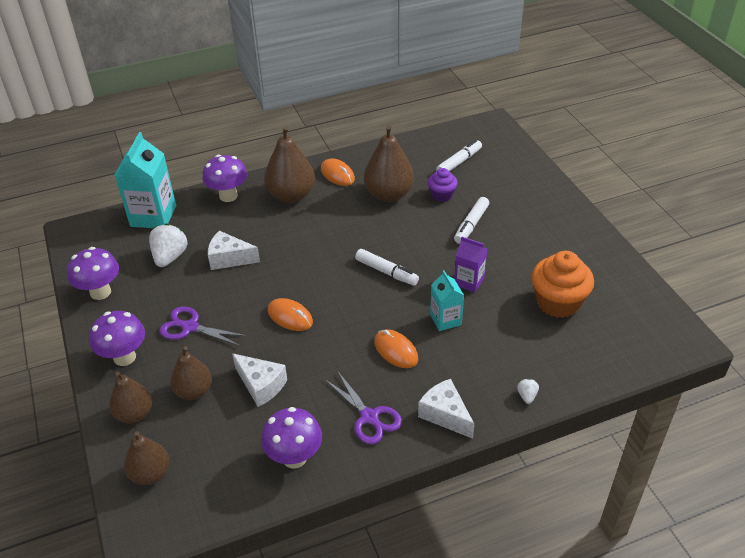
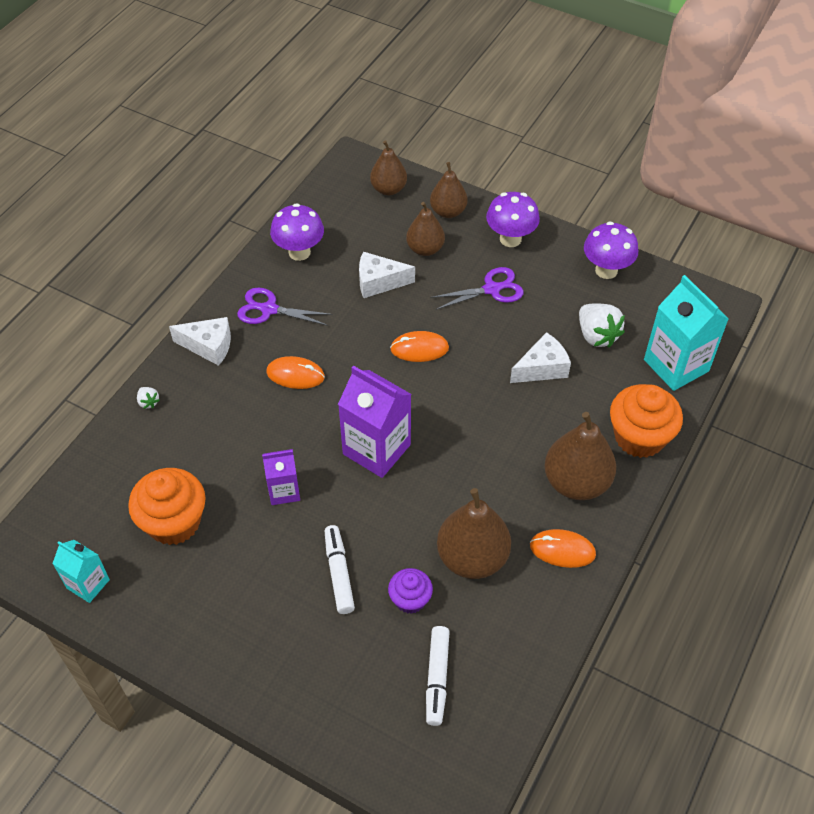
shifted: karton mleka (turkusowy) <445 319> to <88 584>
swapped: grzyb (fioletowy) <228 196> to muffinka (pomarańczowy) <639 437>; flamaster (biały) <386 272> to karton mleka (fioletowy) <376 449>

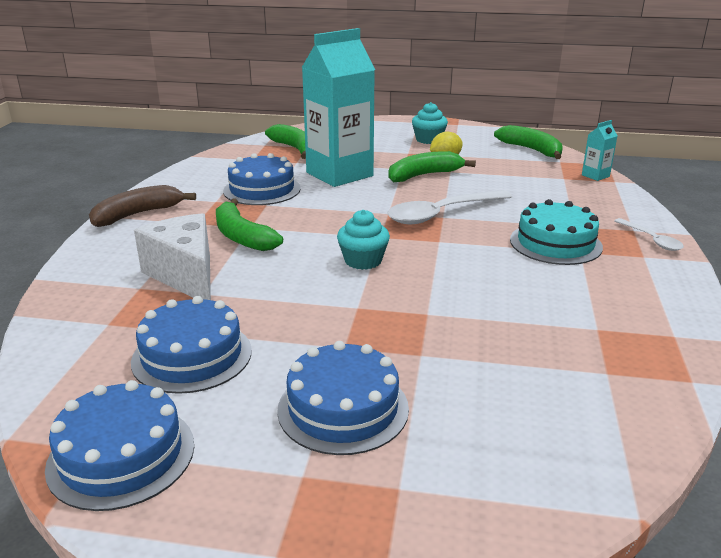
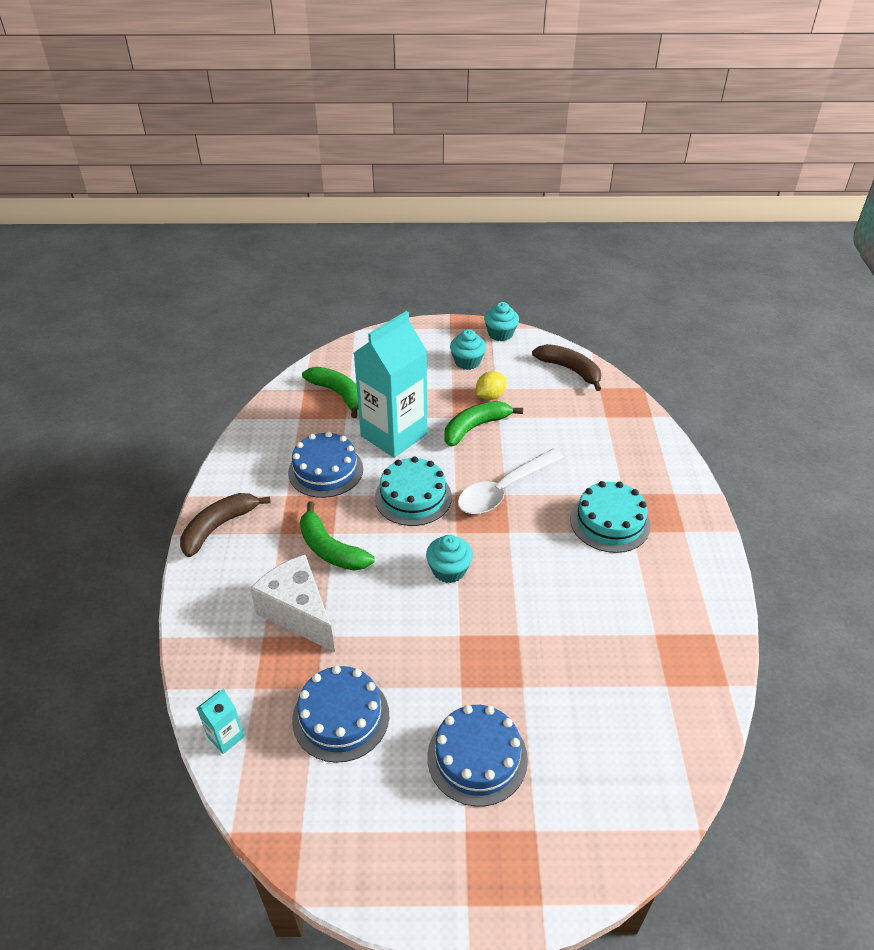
gone: tort (niebieski) <121 455>; łyżka (biały) <651 240>
new: tort (turkusowy) <413 497>; muffinka (turkusowy) <500 334>
shifted: karton mleka (turkusowy) <595 176> to <226 737>
repainted: banan (zielony) <531 150> to banan (brązowy) <570 370>

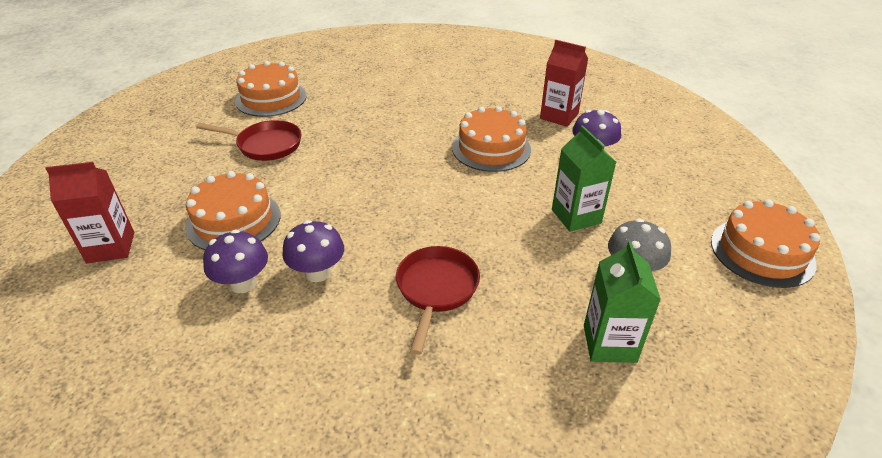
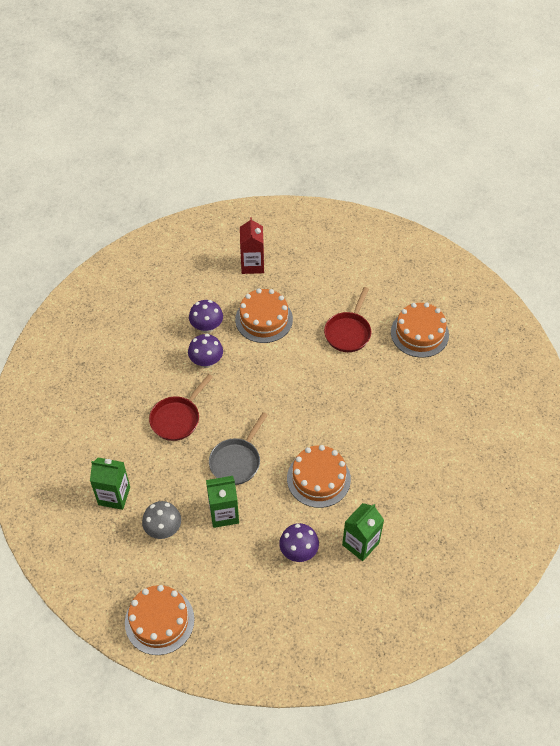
new: patelnia (szary) <237 461>
repainted: karton mleka (czerwony) <559 116> to karton mleka (zielony) <360 544>
rotated: patelnia (czerwony) <436 289> = <177 418> 105 degrees clockwise

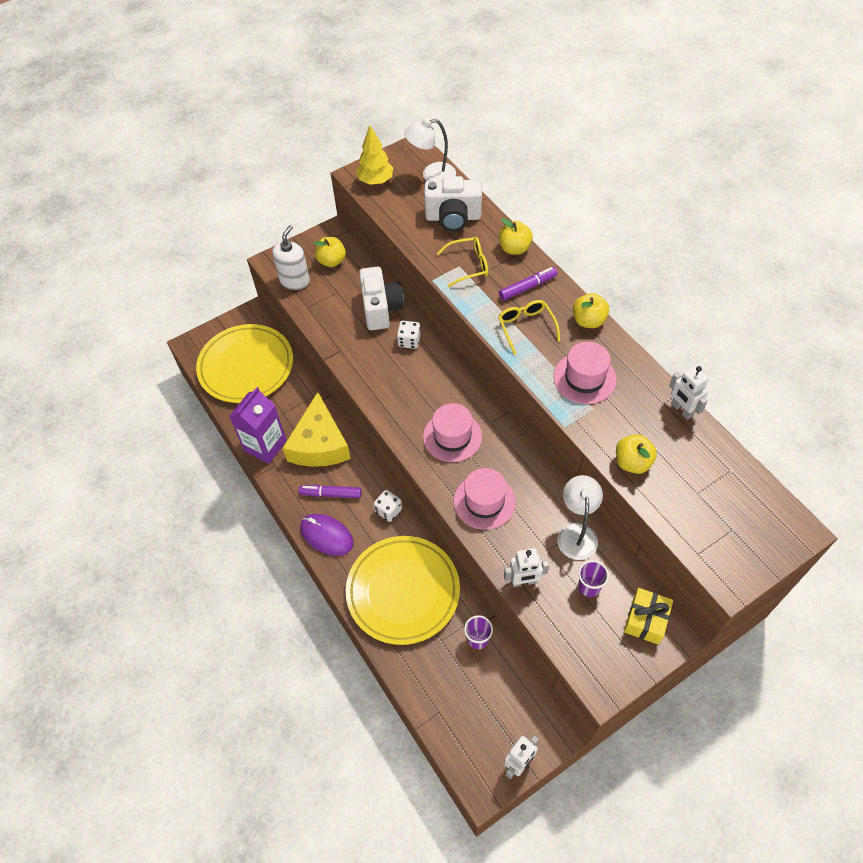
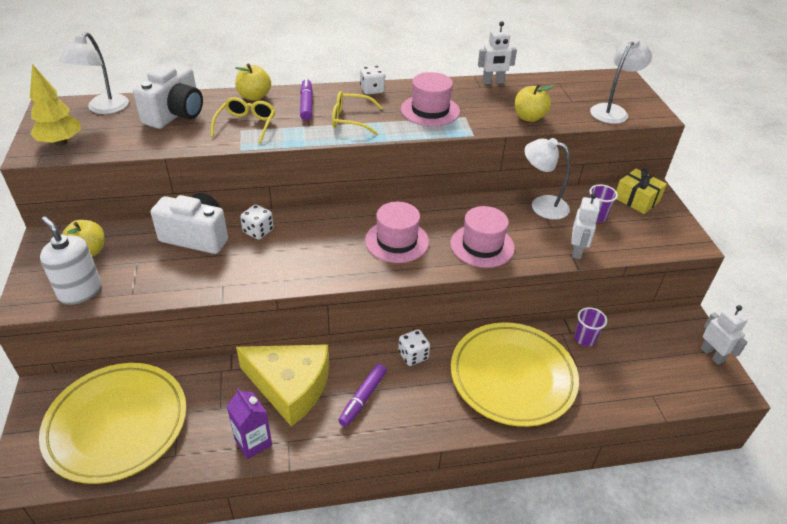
gone: myszka (fioletowy) <326 535>
new: lampka (biały) <612 111>
swapped: jabłko (żółty) <588 321> to kostka do gry (biały) <372 90>
scaled: karton mleka (fioletowy) <265 446> = <253 442> x0.66

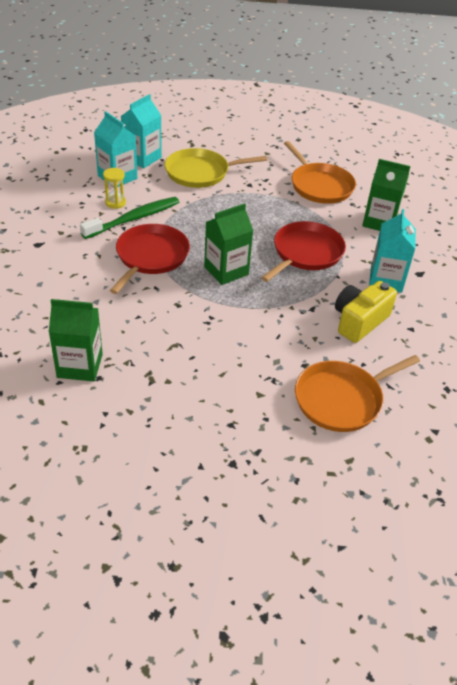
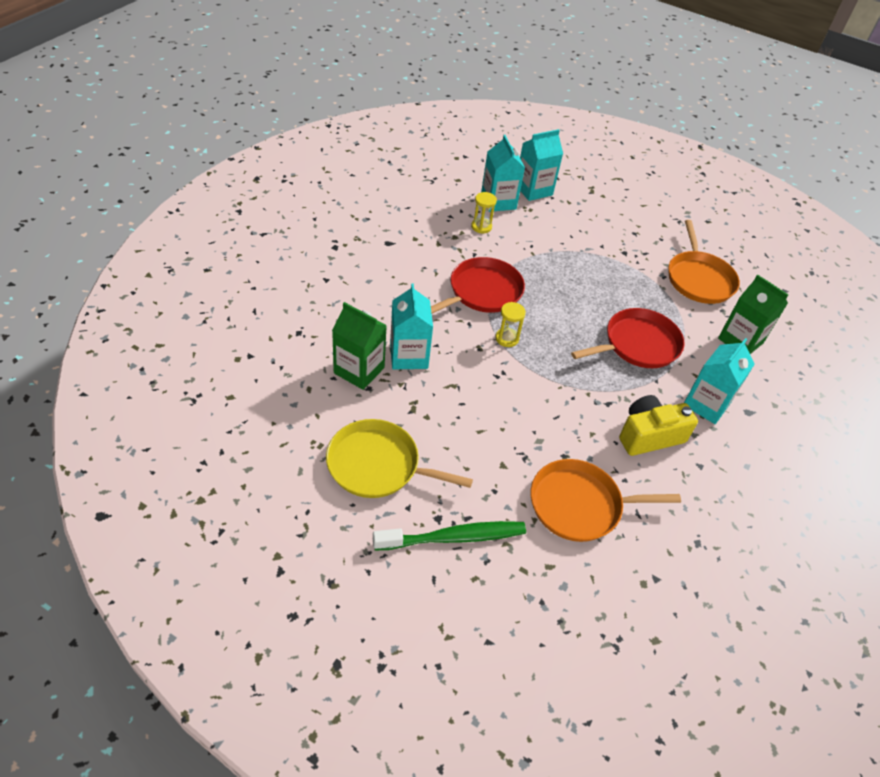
gone: karton mleka (zielony) <226 270>
new: karton mleka (turkusowy) <409 356>; klepsydra (żółty) <507 338>
shifted: szczoteczka do zębów (zielony) <133 219> to <453 537>; patelnia (żółty) <200 173> to <378 465>

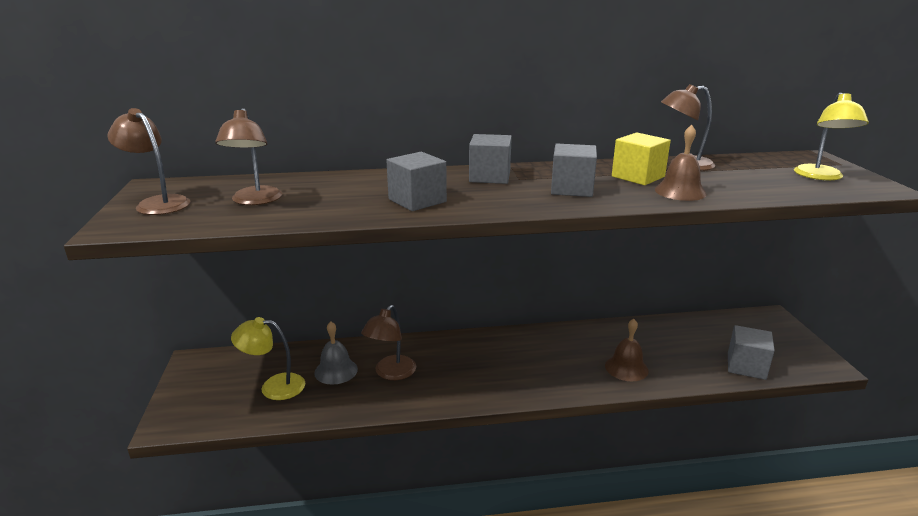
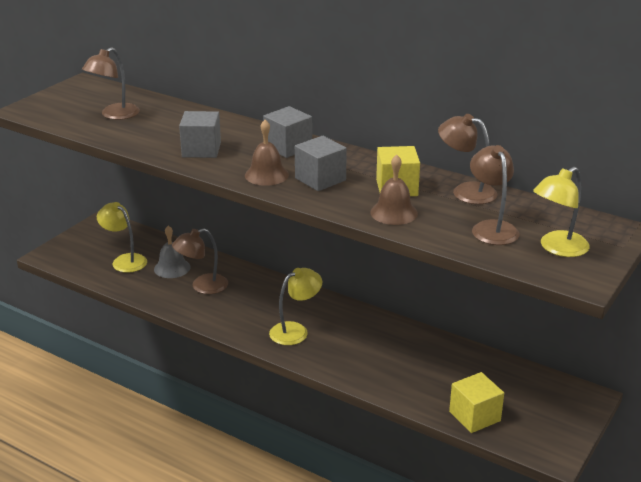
new: lampka (żółty) <295 331>
shifted: lampka (brązowy) <157 203> to <491 228>; dzwonek (brązowy) <626 368> to <266 175>
repainted: sześcian (szary) <746 366> to sześcian (żółty) <474 416>

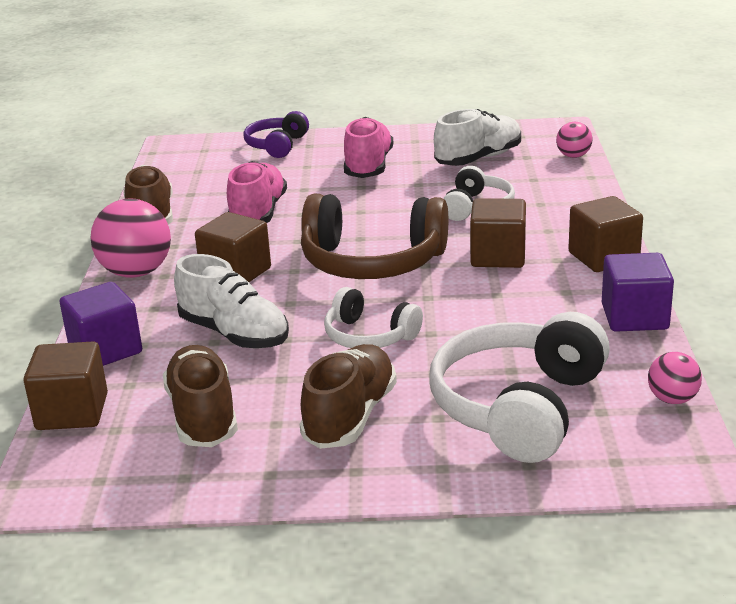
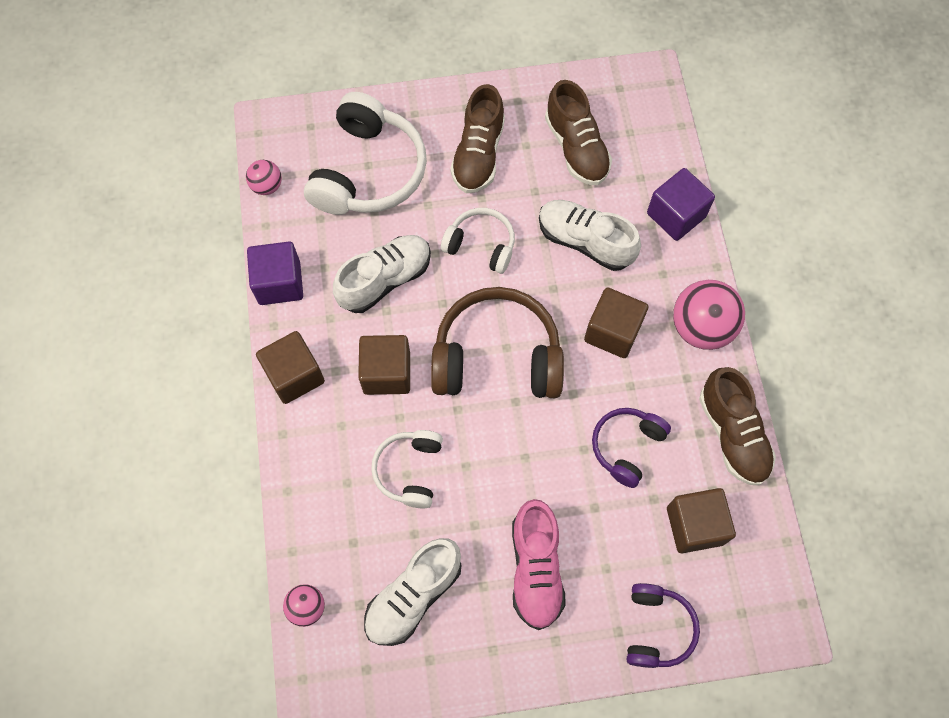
new: but (biały) <385 280>
shifted: sześcian (brązowy) <72 412> to <695 525>
swapped: but (różowy) <258 213> to słuchawki (fioletowy) <626 447>

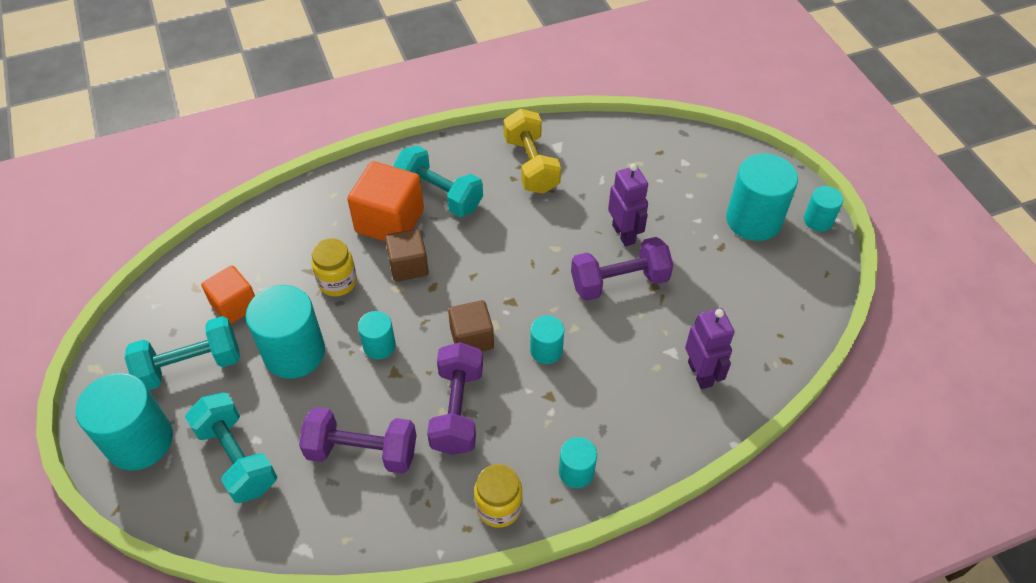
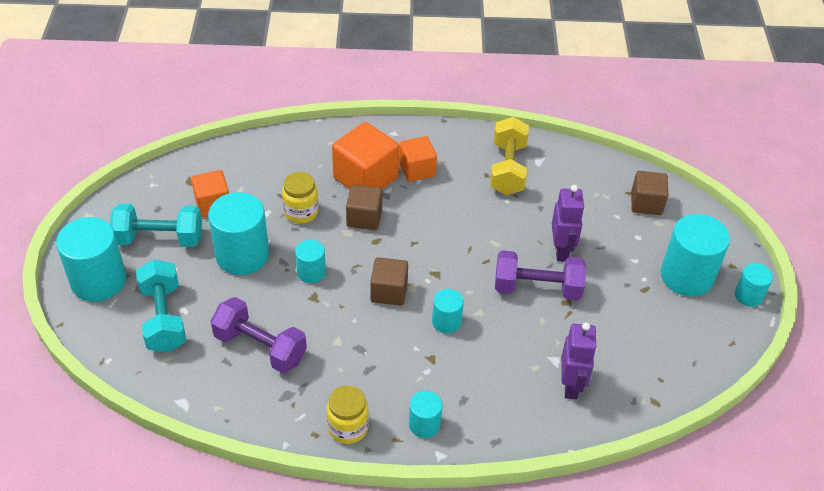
gone: hantel (fioletowy) <457 410>
new: sześcian (brązowy) <646 203>
swapped: hantel (turkusowy) <439 195> to sześcian (pomarańczowy) <417 169>

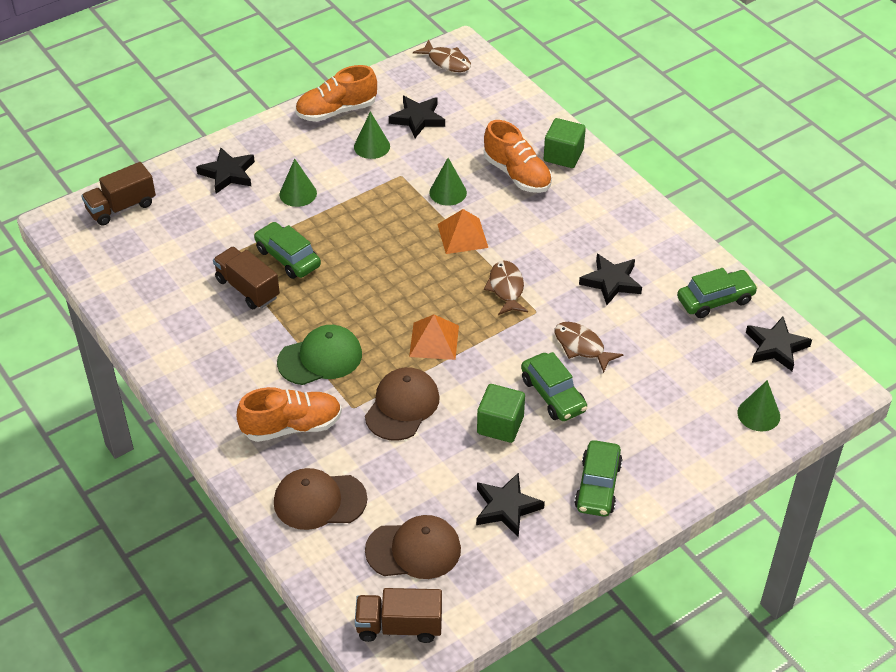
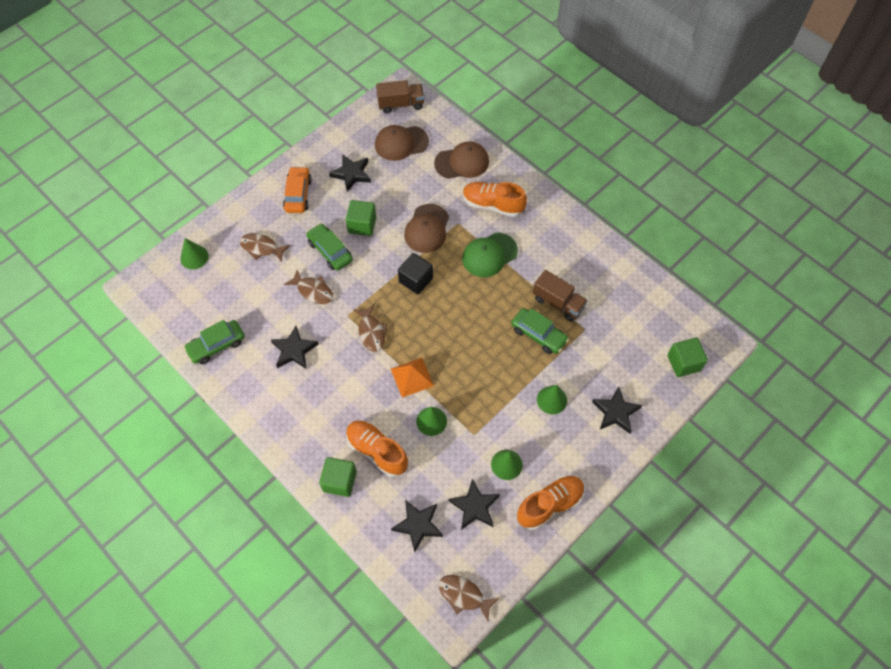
new: ryba (brązowy) <261 248>
shifted: gwiazda (czarny) <776 347> to <418 525>
swapped: ciężarówka (brązowy) <121 207> to sześcian (zielony) <683 363>; piramida (pomarańczowy) <434 341> to sześcian (czarny) <416 280>
repainted: samochód (zielony) <598 486> to samochód (pomarańczowy) <298 194>
rotated: but (pomarańczowy) <292 426> = <493 205> 45 degrees clockwise

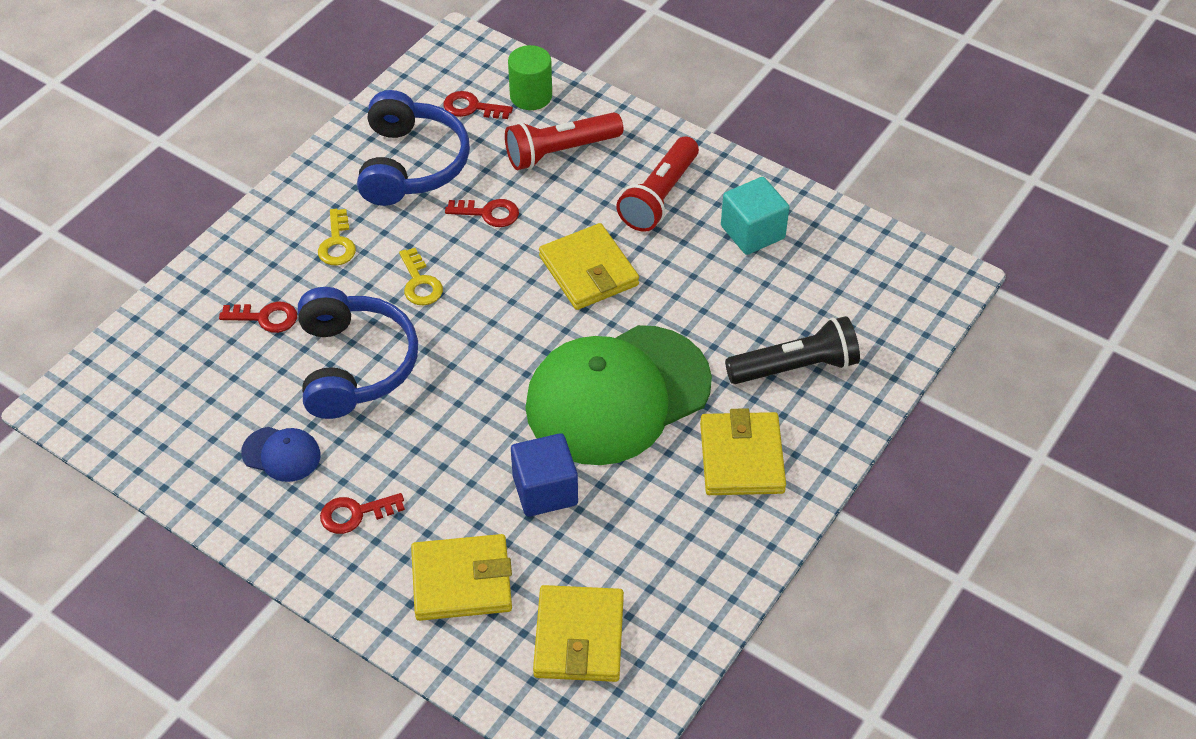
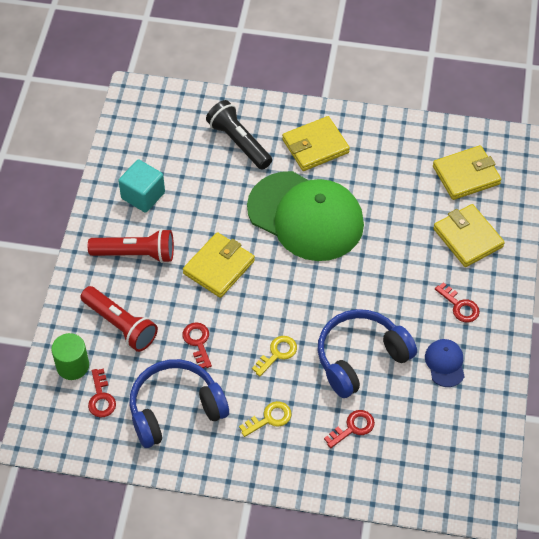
gone: sześcian (niebieski) <545 490>
rotated: klucz (czerwony) <265 317> = <353 428> 75 degrees clockwise

